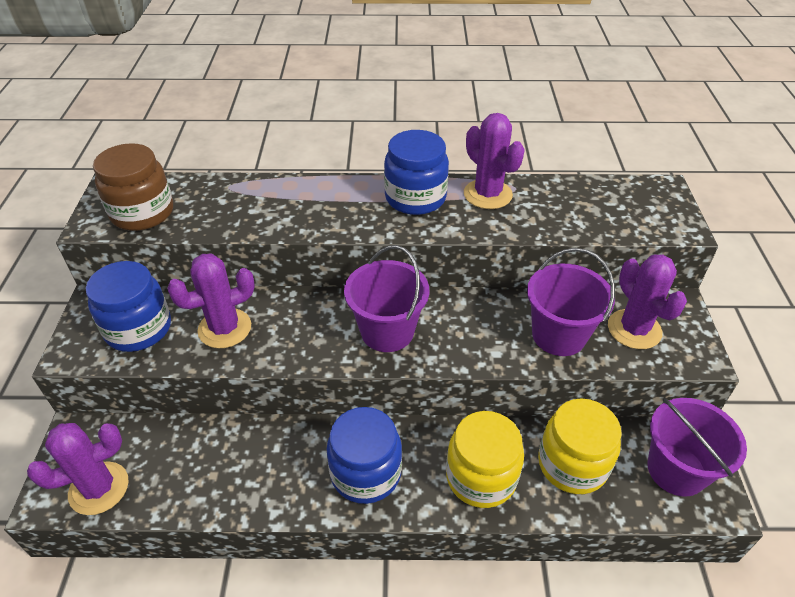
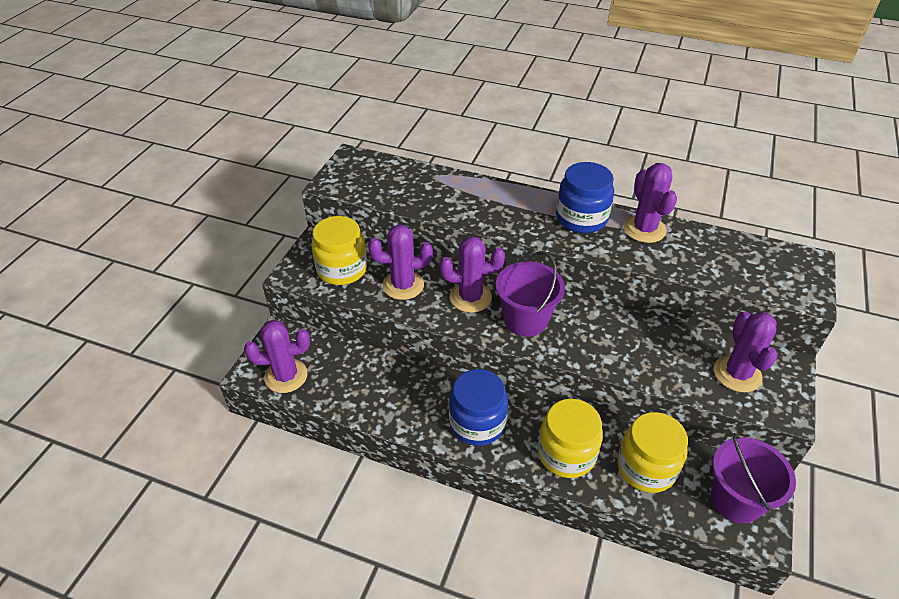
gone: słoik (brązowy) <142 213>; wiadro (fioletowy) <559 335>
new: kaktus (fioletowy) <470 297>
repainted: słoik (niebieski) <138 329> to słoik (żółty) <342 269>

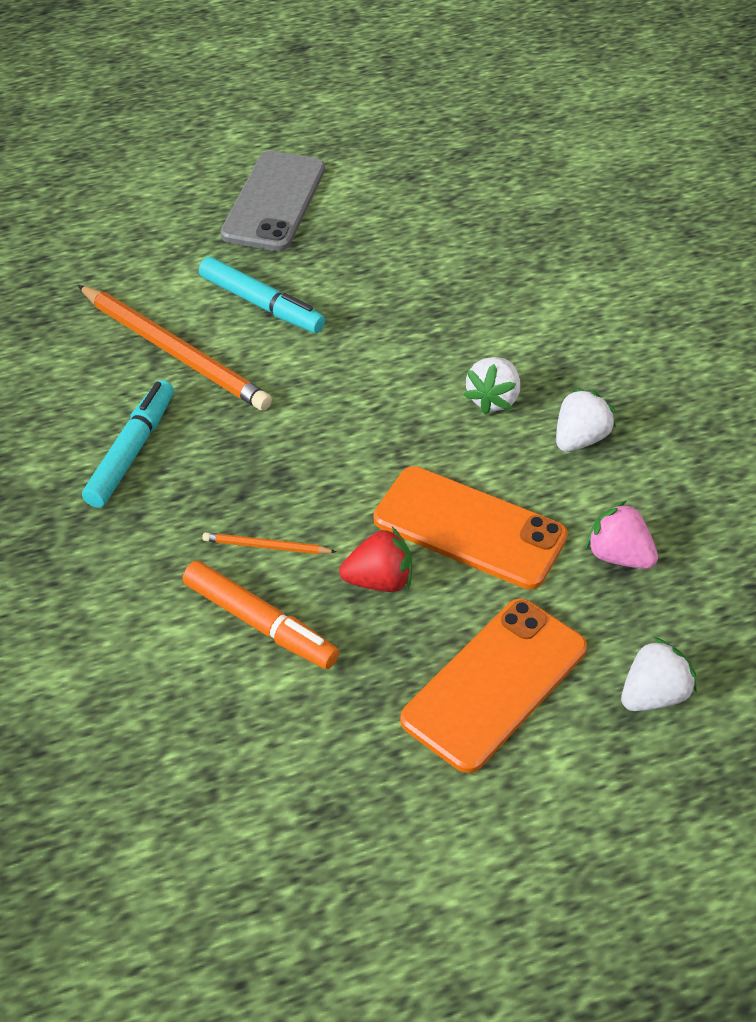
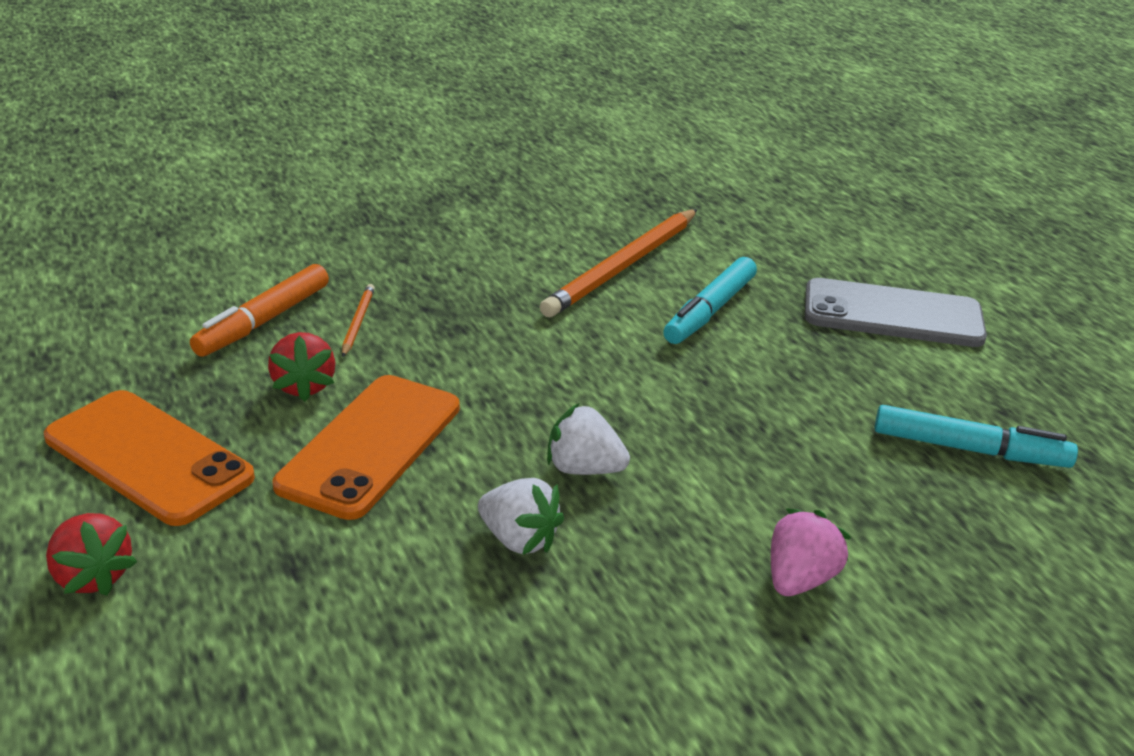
shifted: flamaster (turkusowy) <131 451> to <968 449>; truskawka (różowy) <618 555> to <799 579>
repainted: truskawka (biały) <653 695> to truskawka (czerwony) <92 576>

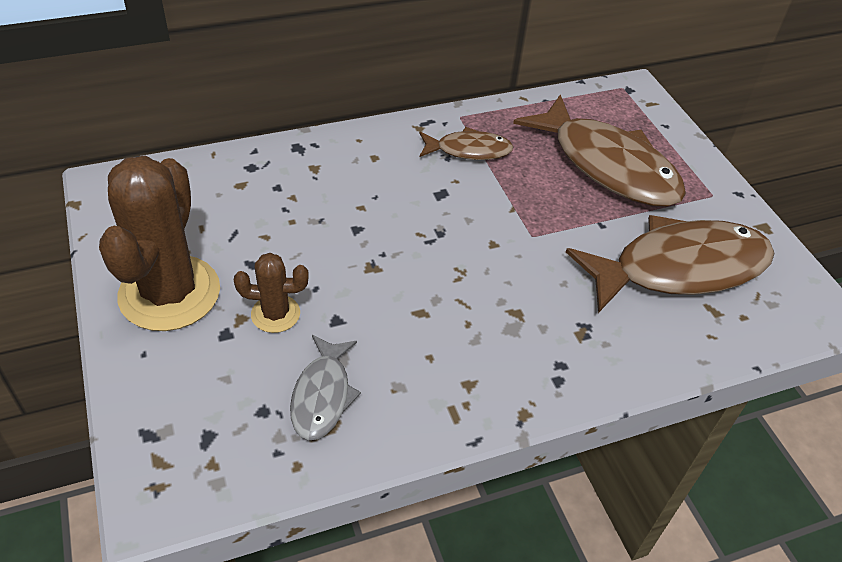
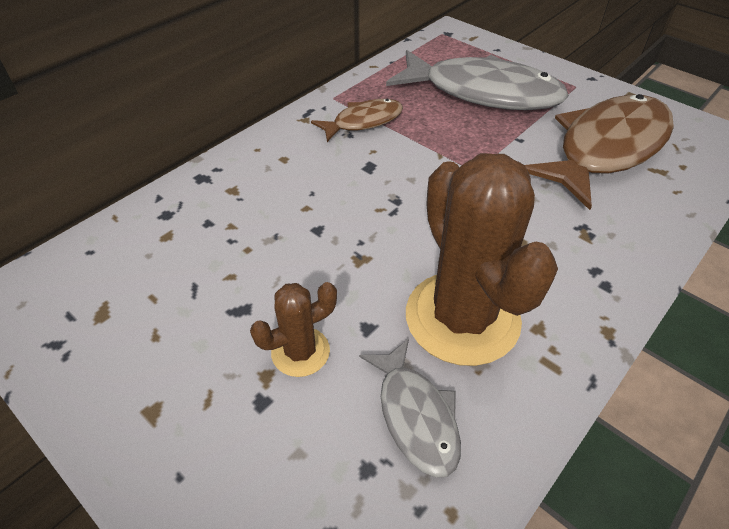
shifted: kaktus (brązowy) <170 293> to <462 317>
repainted: ryba (brązowy) <608 165> to ryba (szary) <483 93>

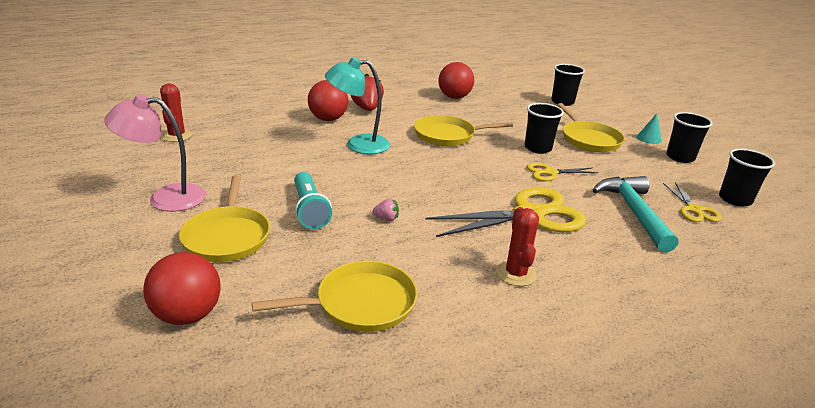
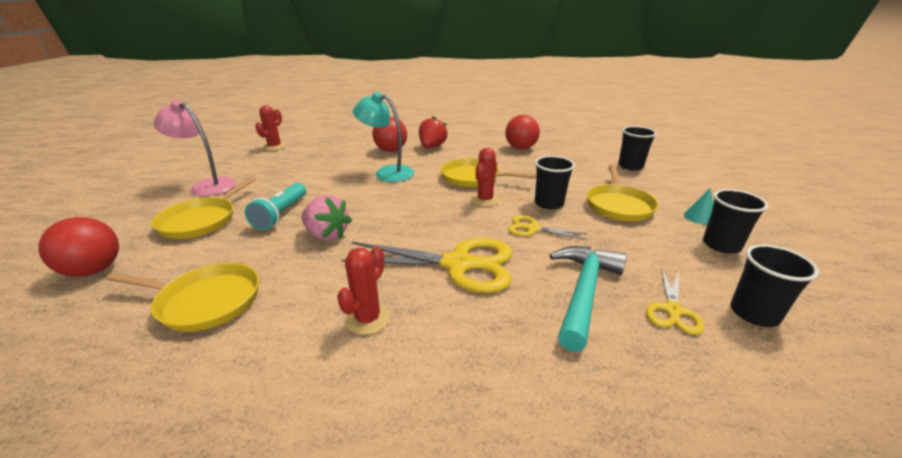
new: kaktus (czerwony) <485 200>
scaled: truskawka (różowy) <386 218> = <327 235> x2.11

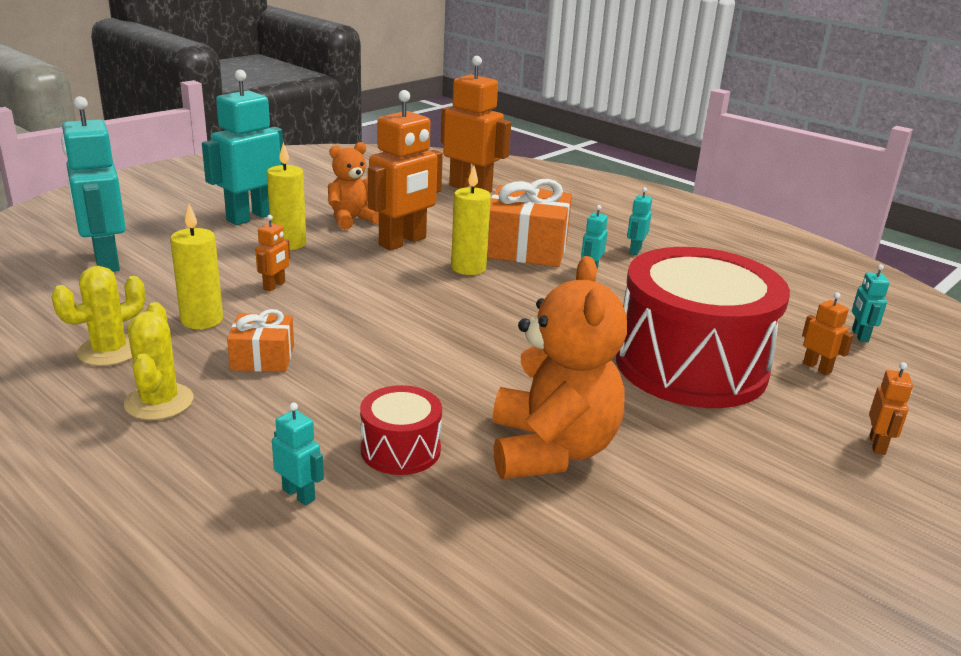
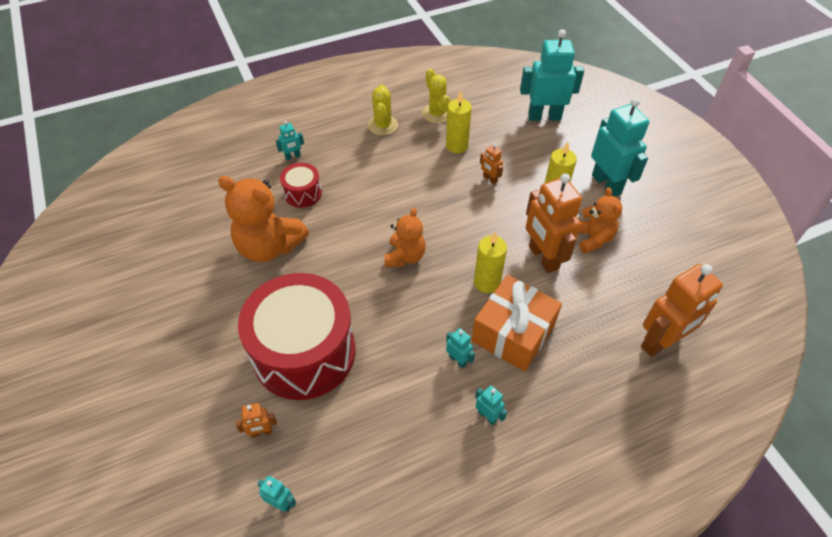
gone: prezent (pomarańczowy) <262 357>; robot (pomarańczowy) <877 445>
new: miś (pomarańczowy) <405 256>
rotated: kaktus (żółty) <159 402> = <383 125> 75 degrees clockwise

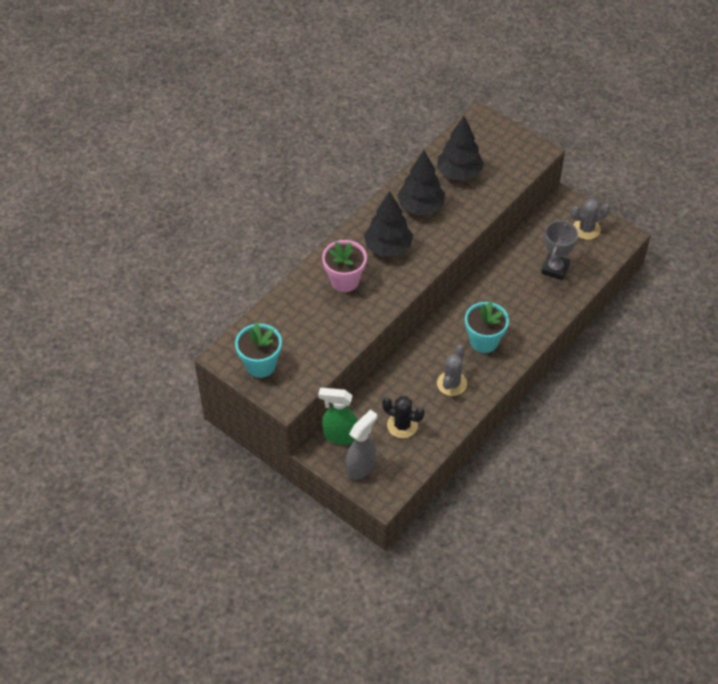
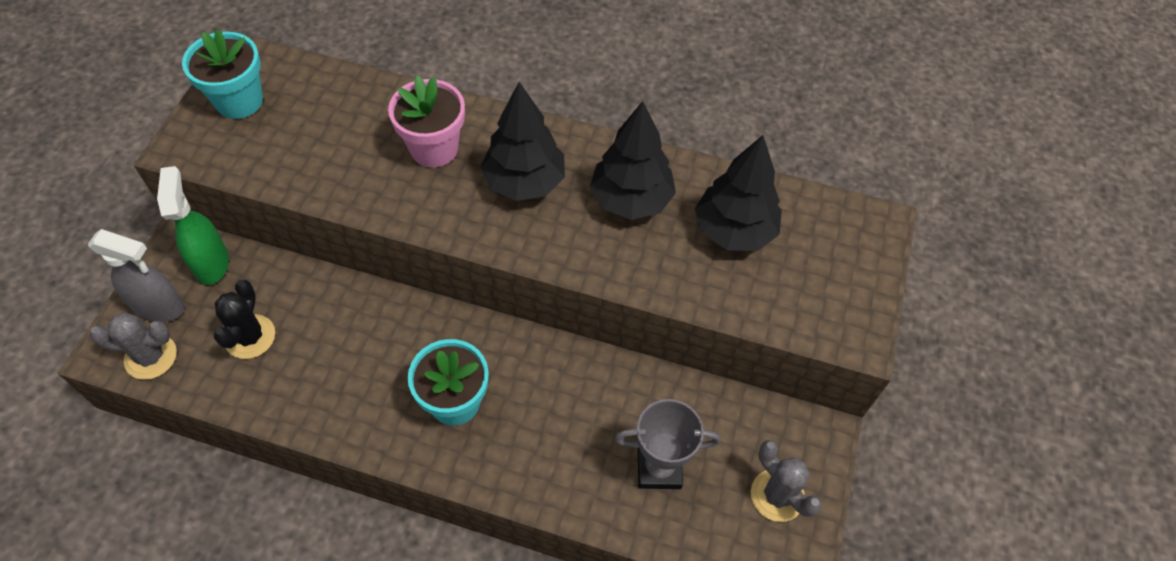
shifted: kaktus (szary) <451 383> to <151 357>

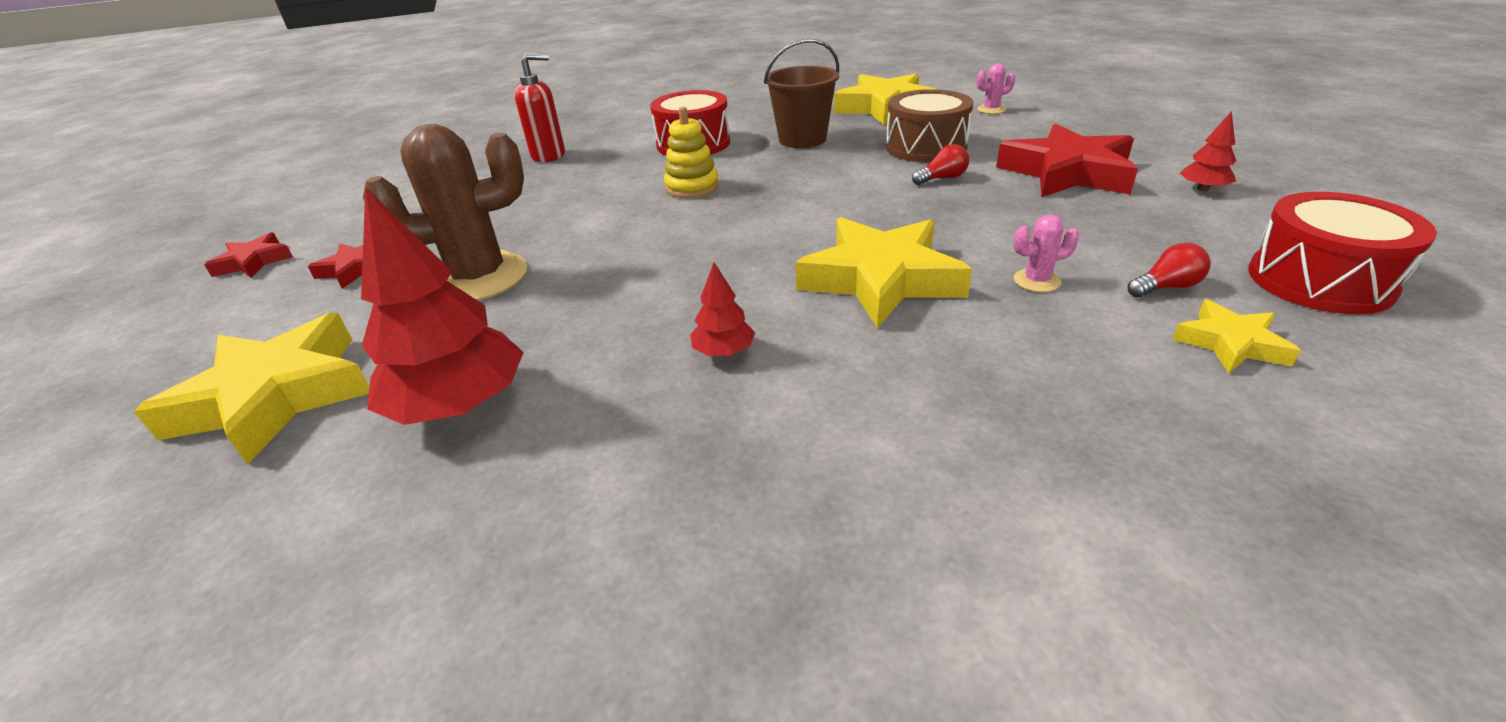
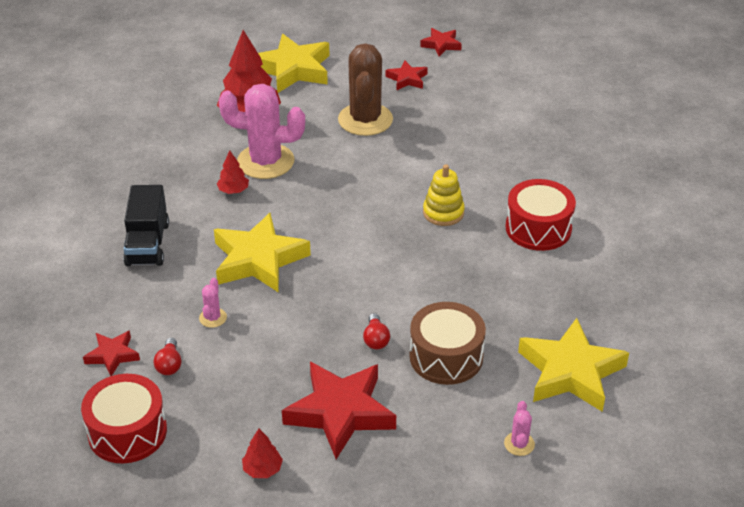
gone: dozownik mydła (czerwony) <548 155>; wiadro (brązowy) <802 139>
new: ciężarówka (czarny) <147 244>; kaktus (różowy) <265 161>
repainted: gwiazda (żółty) <1230 343> to gwiazda (czerwony) <112 355>

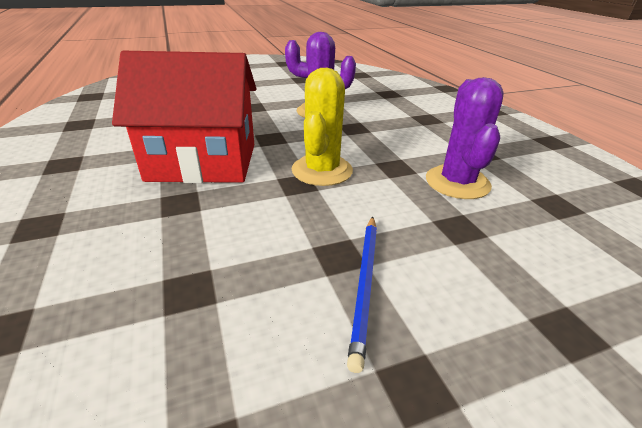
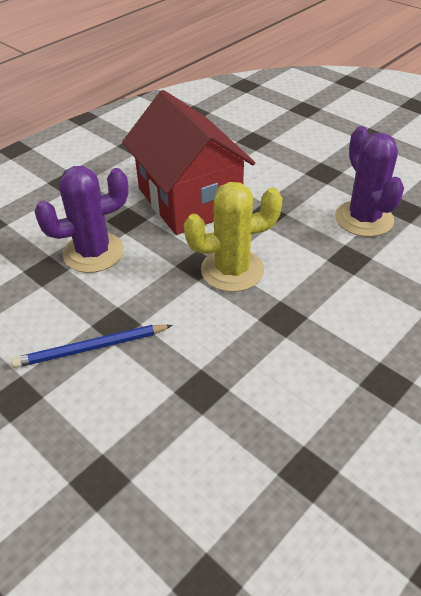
shifted: kaktus (fioletowy) <457 182> to <93 252>

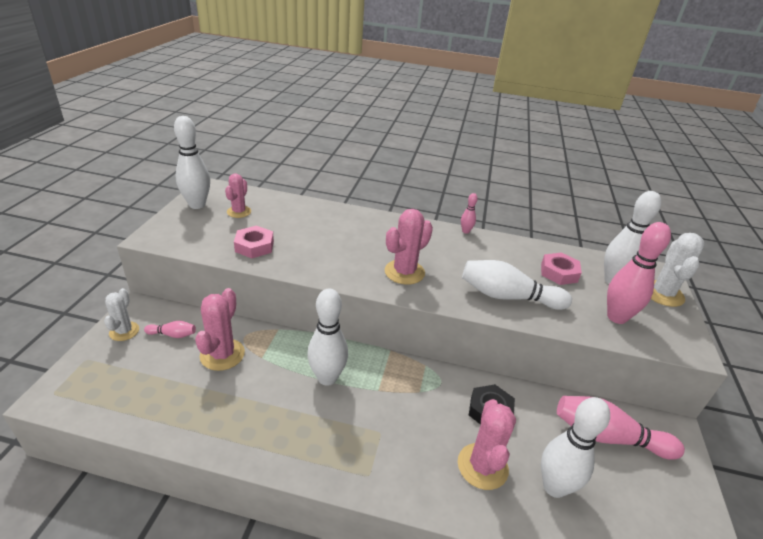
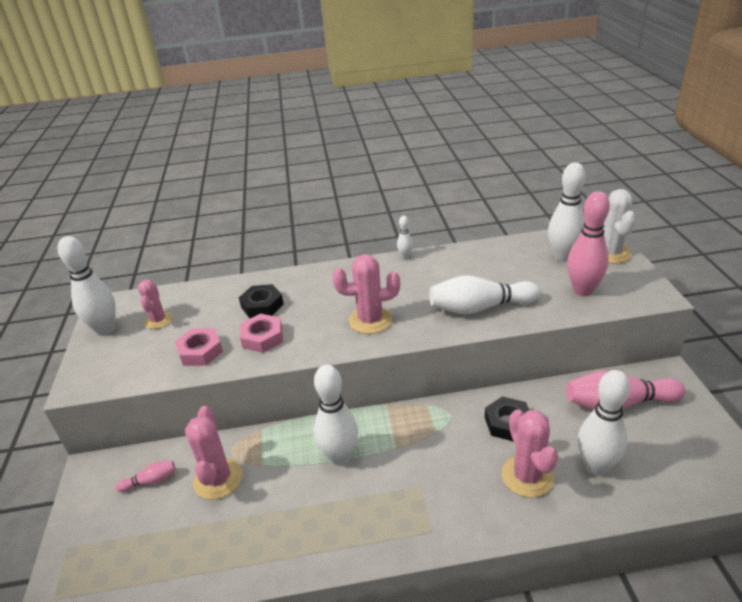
gone: kaktus (biały) <124 331>
new: nakrętka (czarny) <262 305>
shifted: nakrętka (różowy) <559 273> to <262 337>
repainted: kręgiel (różowy) <465 231> to kręgiel (biały) <405 256>
rotated: kaktus (różowy) <404 272> = <370 320> 60 degrees clockwise

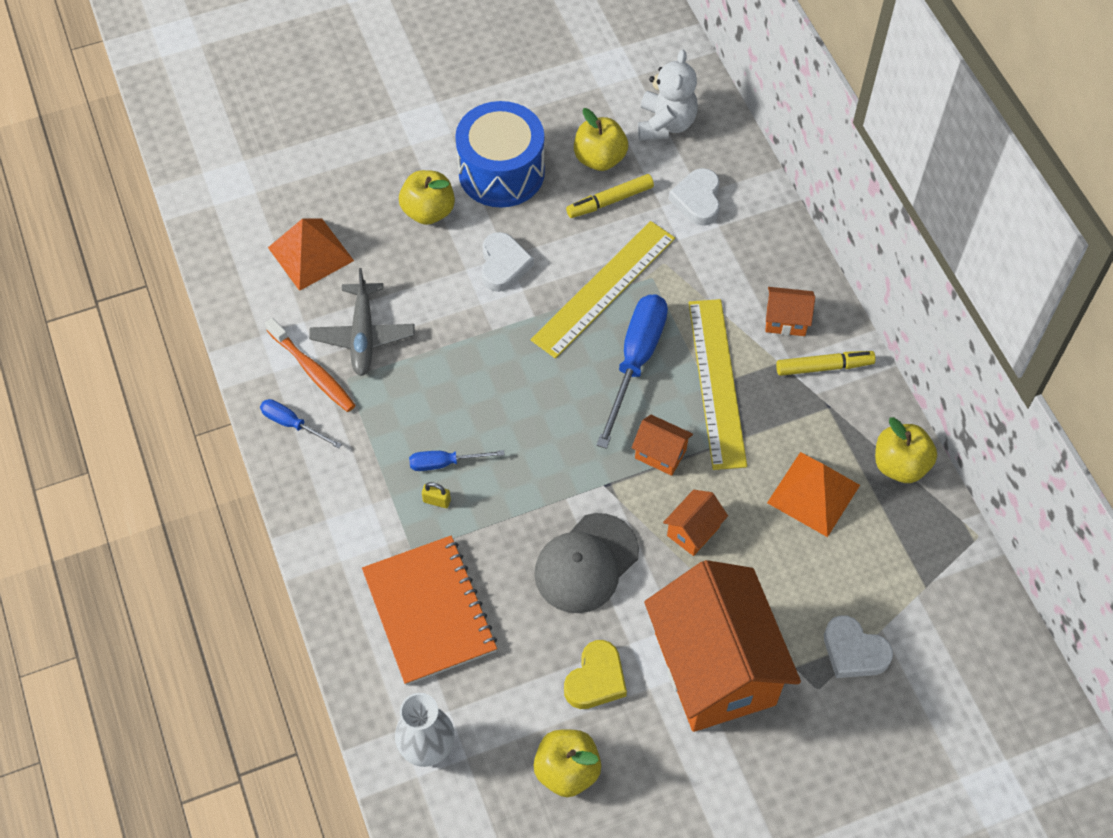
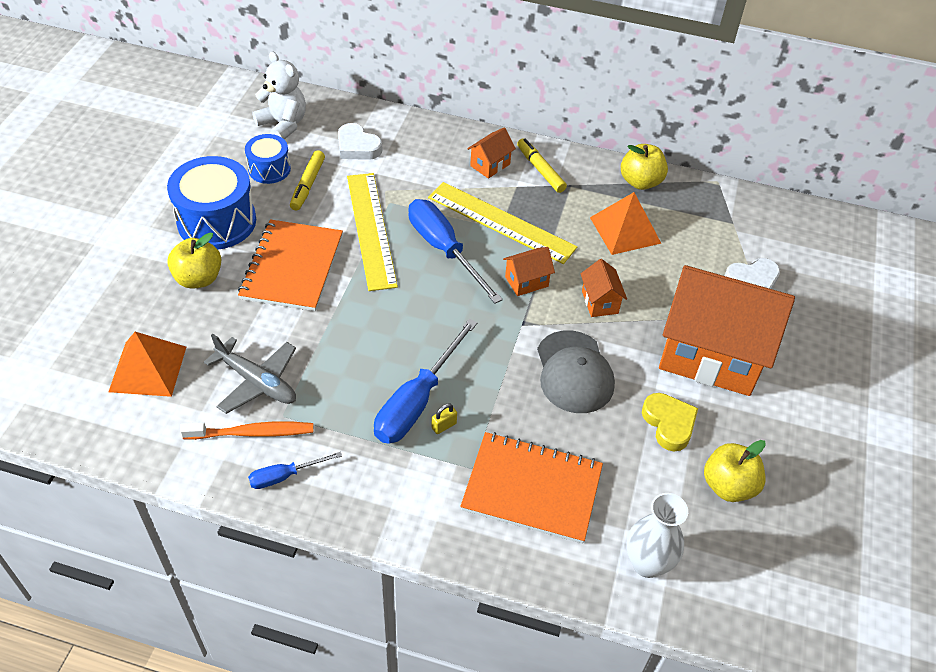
swapped: serce (biały) <503 265> to zeszyt (pomarańczowy) <292 267>; jabłko (żółty) <600 158> to bęben (niebieski) <269 169>
rotated: flamaster (żółty) <824 367> = <540 170> 60 degrees counterclockwise
scaled: śrubokręt (niebieski) <445 463> = <417 401> x1.94

